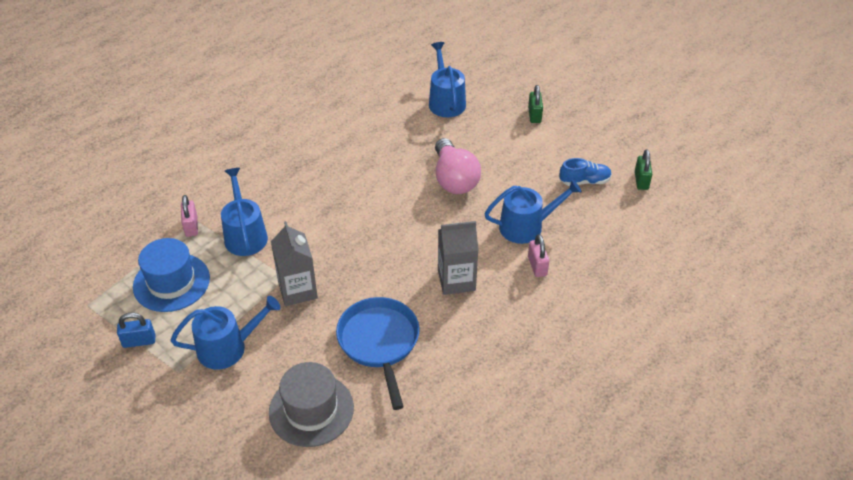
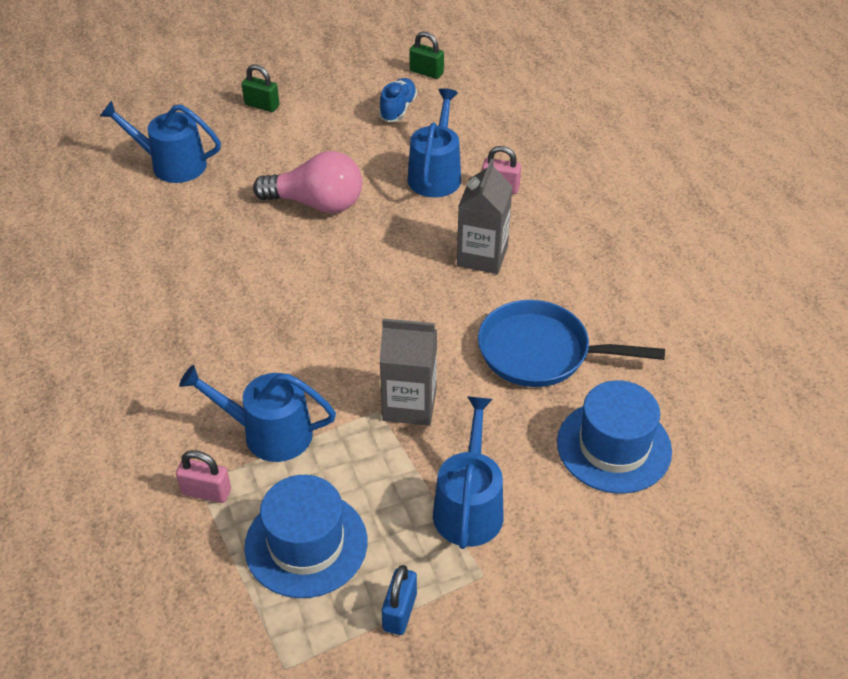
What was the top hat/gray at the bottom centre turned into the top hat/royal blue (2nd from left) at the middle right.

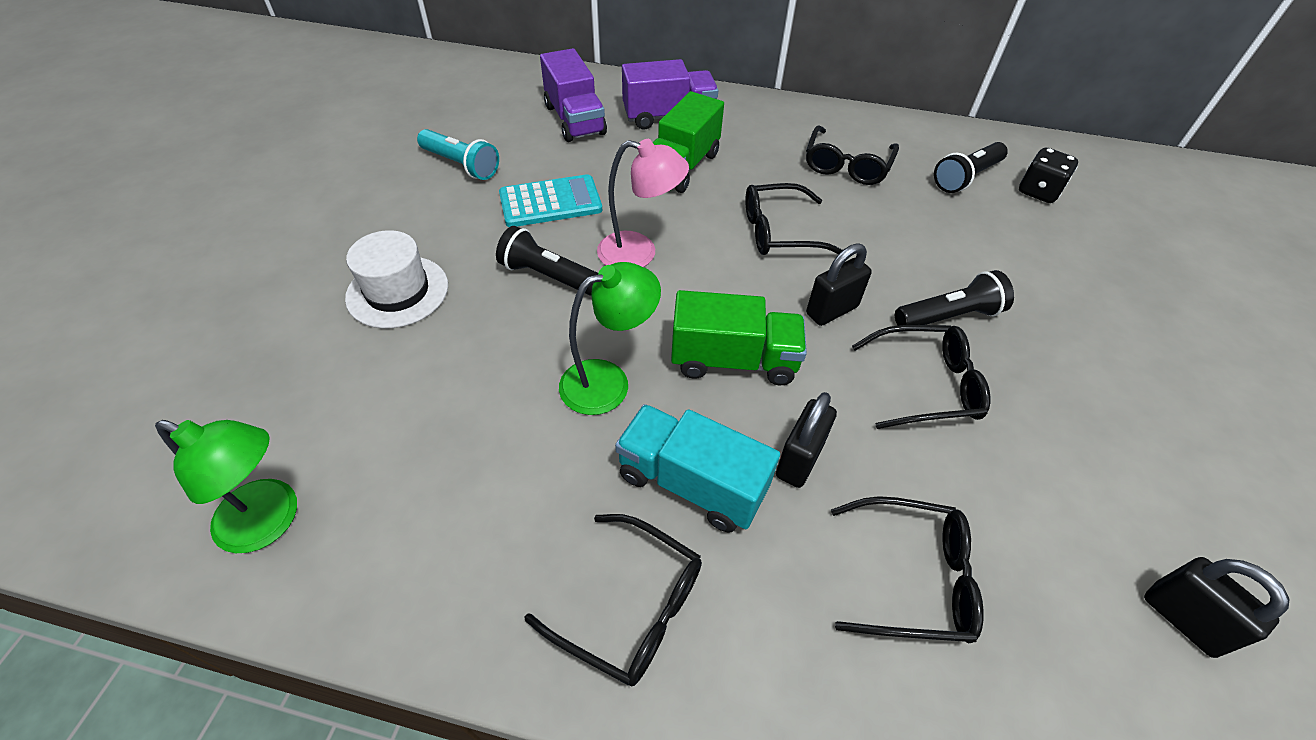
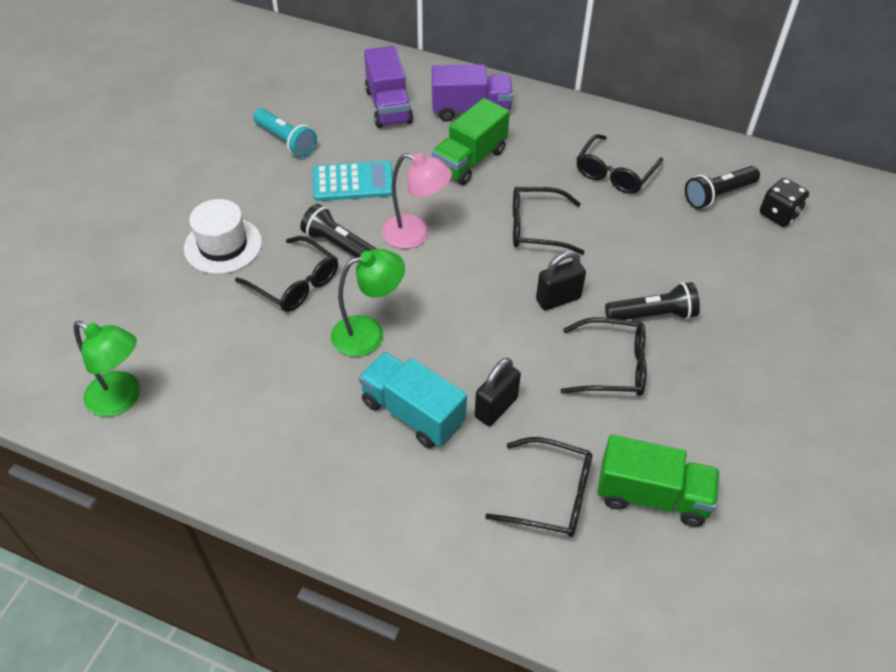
The glasses/black (1st from left) ended up elsewhere, having gone from the bottom centre to the middle left.
The lorry/green (2nd from left) ended up elsewhere, having gone from the centre to the bottom right.
The second view lost the lock/black (3rd from left) at the bottom right.

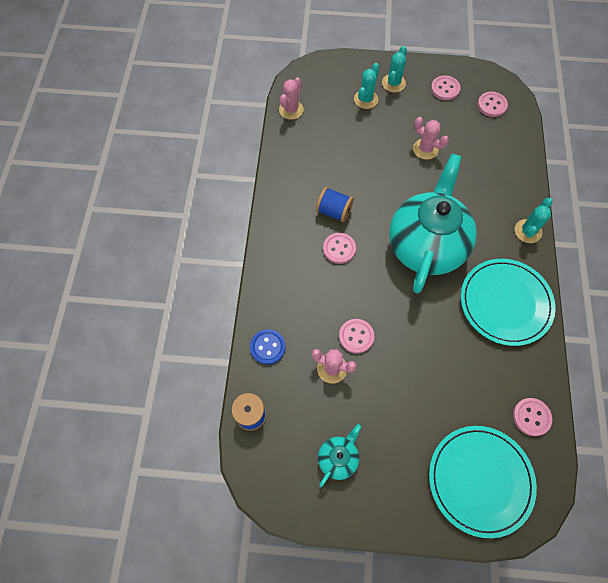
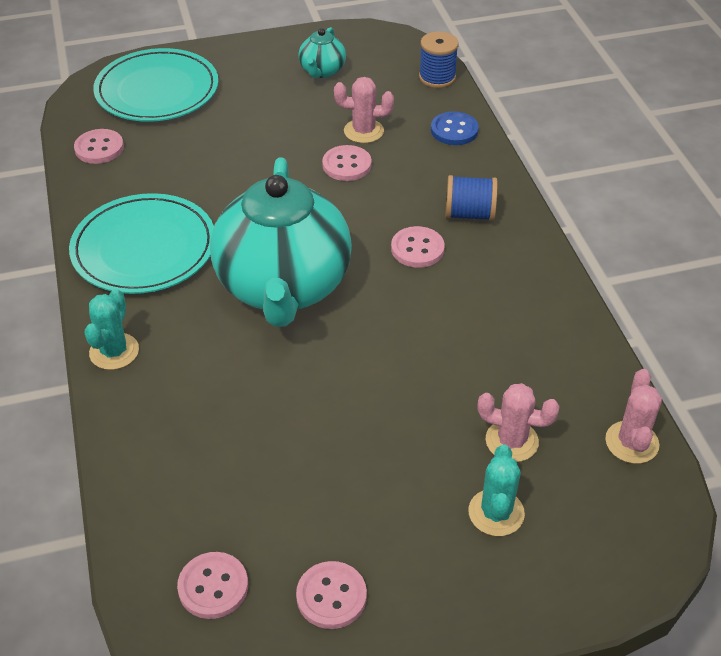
The bobbin/royal blue (2nd from left) ended up elsewhere, having gone from the centre to the top centre.
The second view lost the saguaro cactus/teal (2nd from left) at the top centre.
The saguaro cactus/rosy (3rd from left in the first image) ended up elsewhere, having gone from the top right to the middle right.

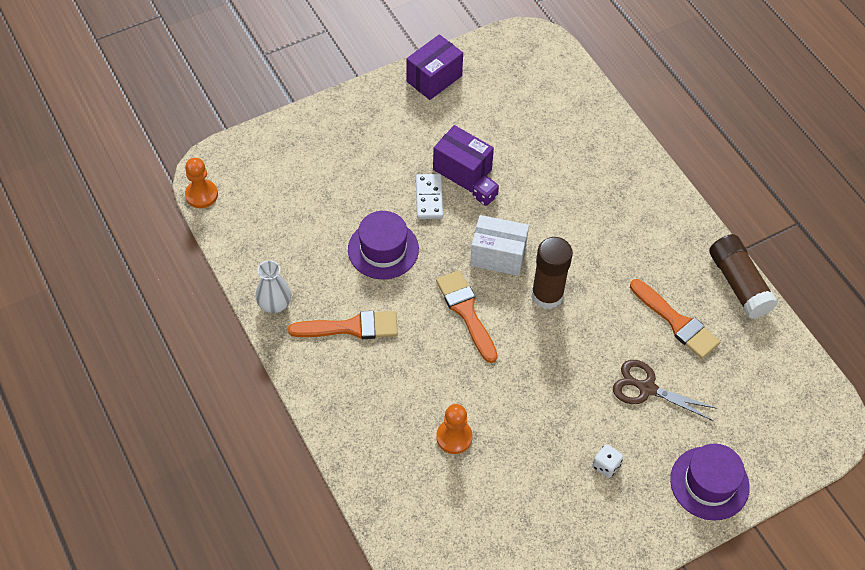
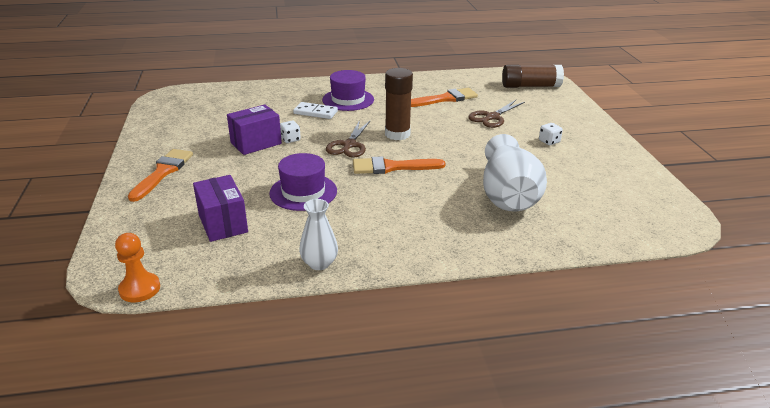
The paintbrush/bright orange (1st from left) ended up elsewhere, having gone from the centre to the middle left.
The box/purple (1st from left) ended up elsewhere, having gone from the top centre to the middle left.
The domino piece/white ended up elsewhere, having gone from the centre to the top centre.
Where the game pawn/bright orange (2nd from left) stood at the bottom centre, the flower vase/white (2nd from left) came to stand at the middle right.
Where the box/white stood at the centre, the pair of scissors/dark brown (1st from left) came to stand at the centre.
What was the dice/purple at the centre turned into the dice/white (1st from left) at the top centre.
The top hat/purple (2nd from left) ended up elsewhere, having gone from the bottom right to the top centre.
The glue/dark brown (2nd from left) ended up elsewhere, having gone from the middle right to the top right.

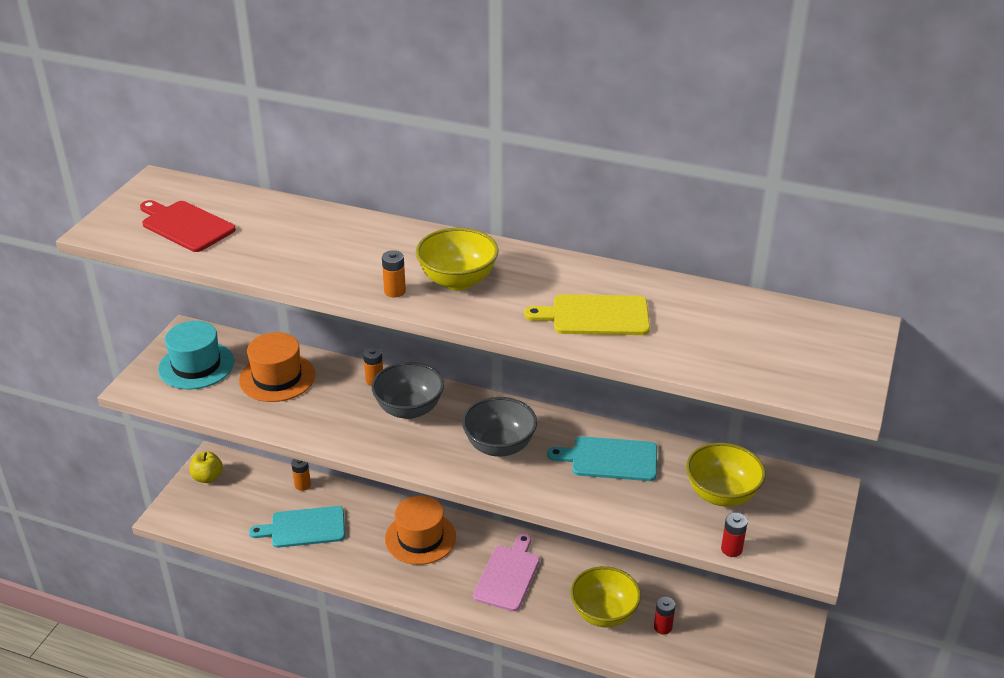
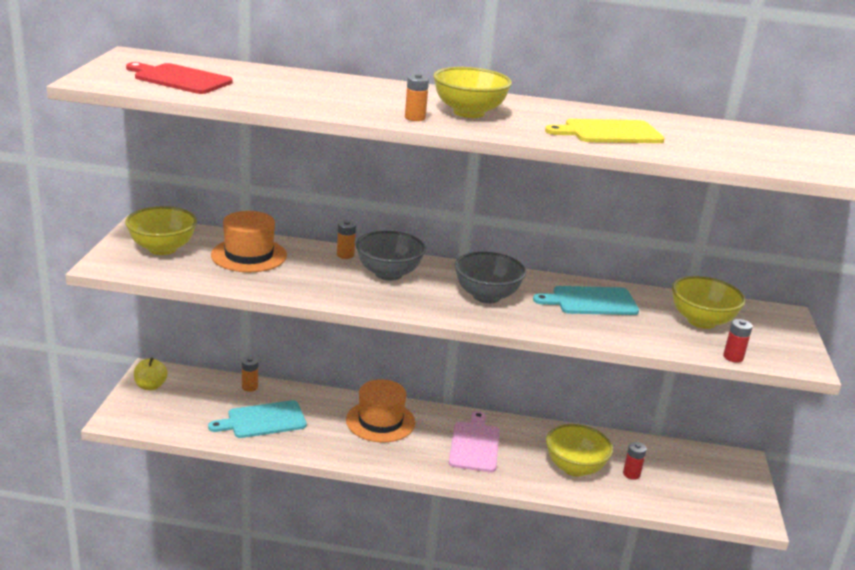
Where the top hat/teal stood at the middle left, the serving bowl/golden (1st from left) came to stand at the middle left.

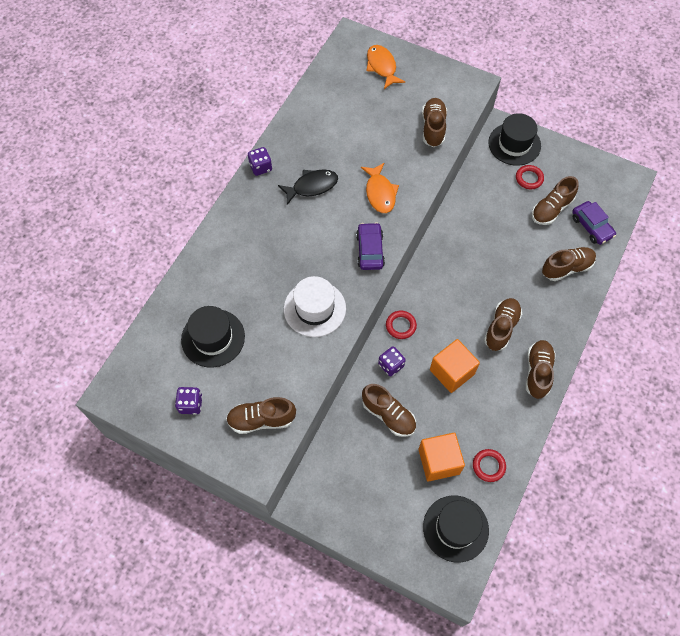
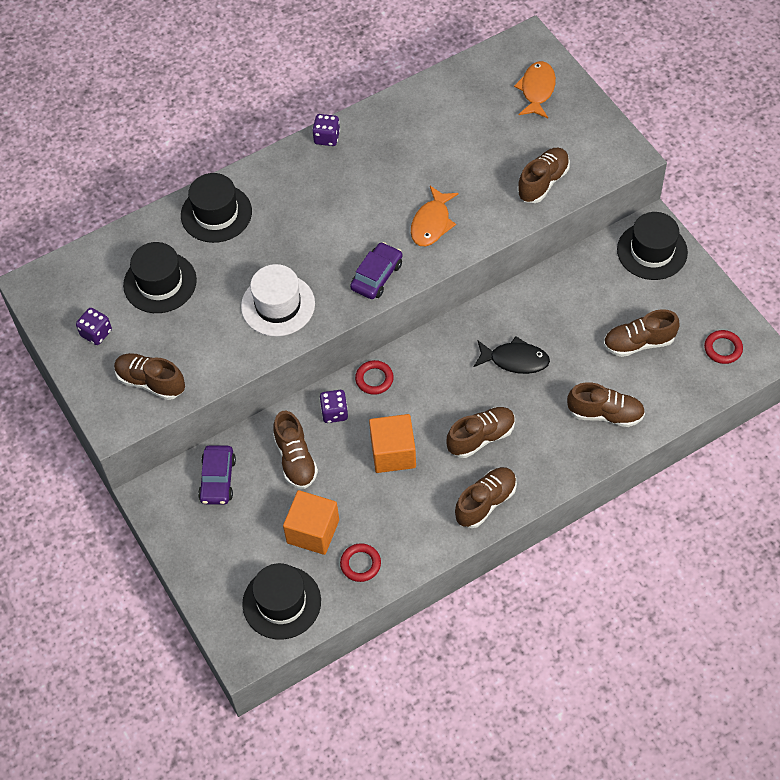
The fish/black ended up elsewhere, having gone from the top centre to the centre.
The hoop/crimson (3rd from left) ended up elsewhere, having gone from the top right to the middle right.
The automobile/purple (2nd from left in the first image) ended up elsewhere, having gone from the middle right to the middle left.
The second view gained the top hat/black (2nd from left) at the top left.

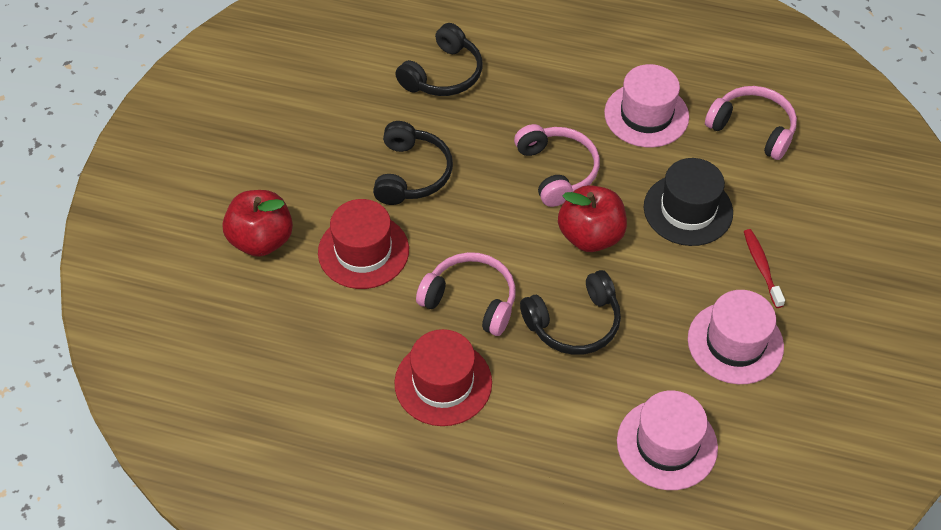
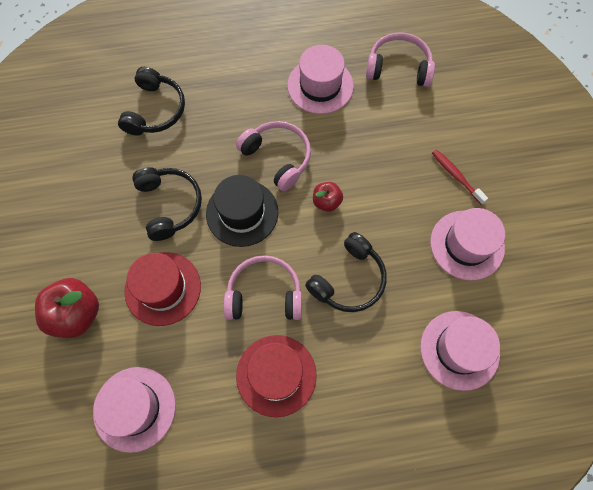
The size of the apple fruit/crimson (2nd from left) at the centre changed by a factor of 0.56.
The top hat/black ended up elsewhere, having gone from the middle right to the centre.
The second view gained the top hat/rosy (1st from left) at the bottom left.

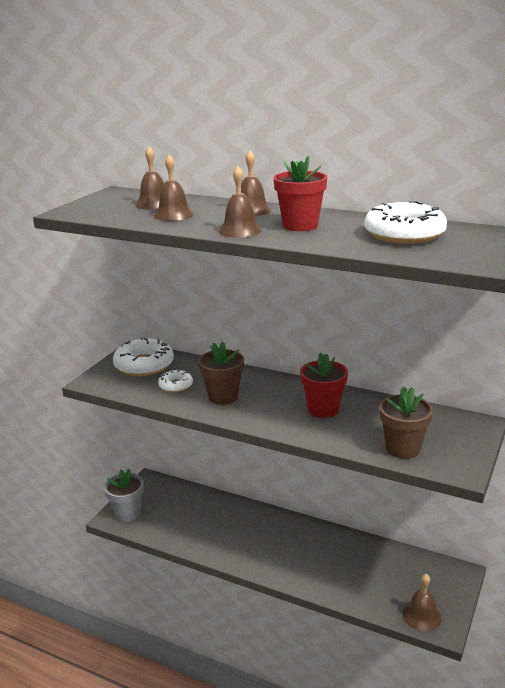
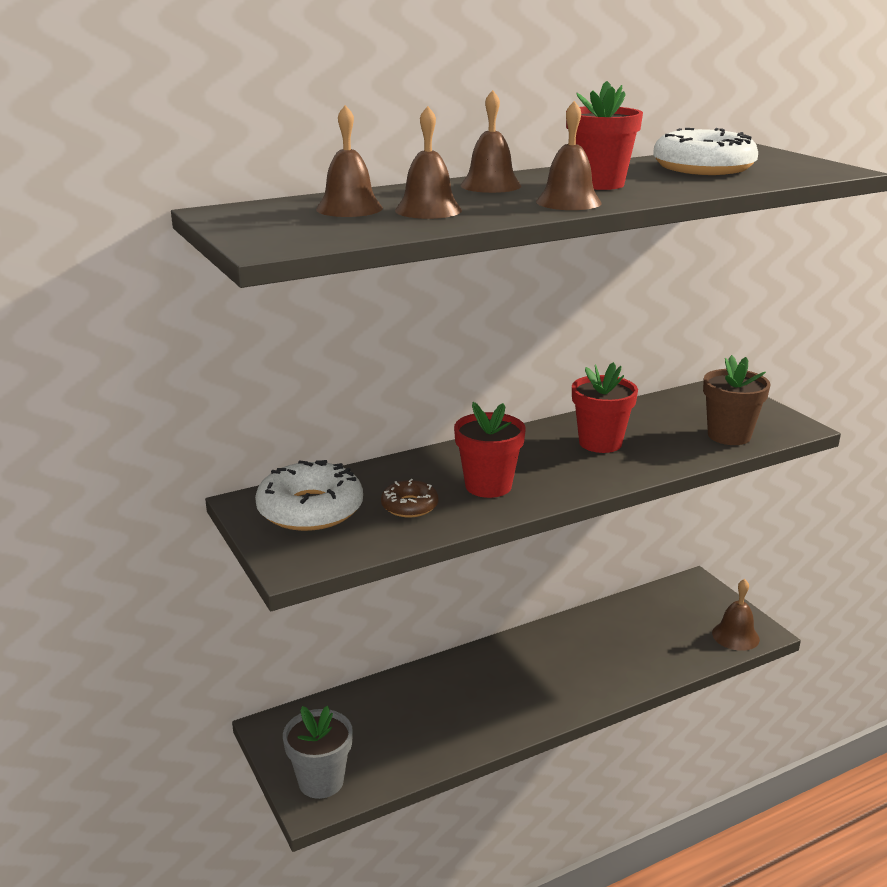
What was the glazed donut/white (2nd from left) at the centre turned into the glazed donut/dark brown at the centre.
What was the plant pot/dark brown (1st from left) at the centre turned into the plant pot/crimson (1st from left) at the centre.

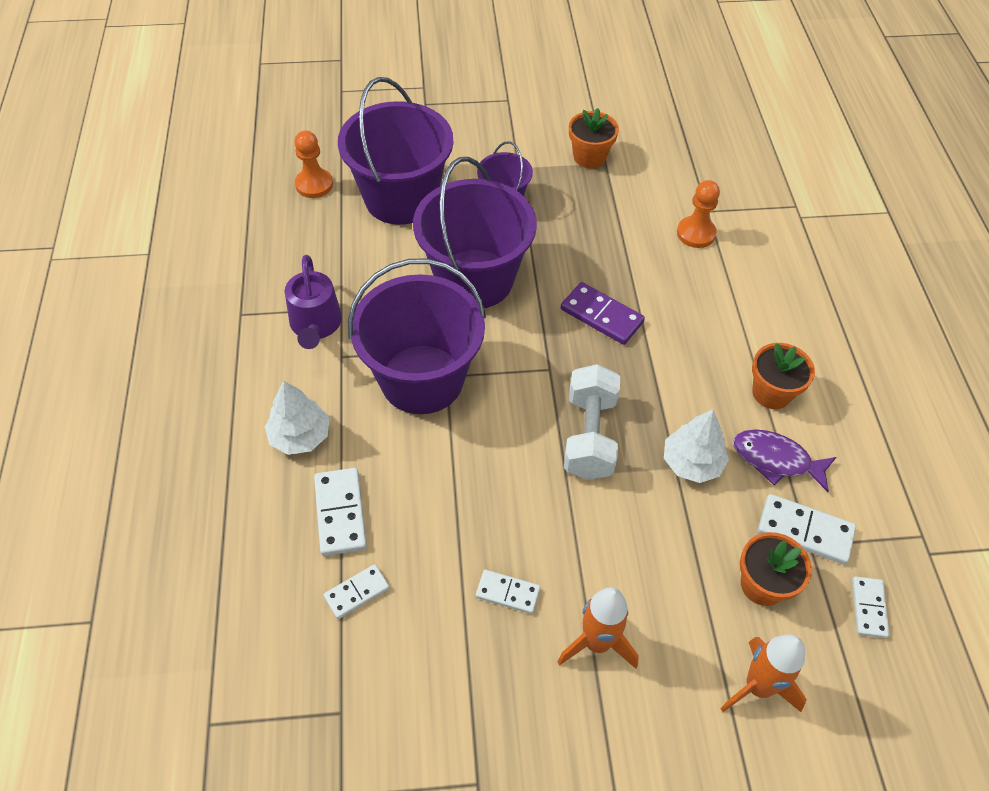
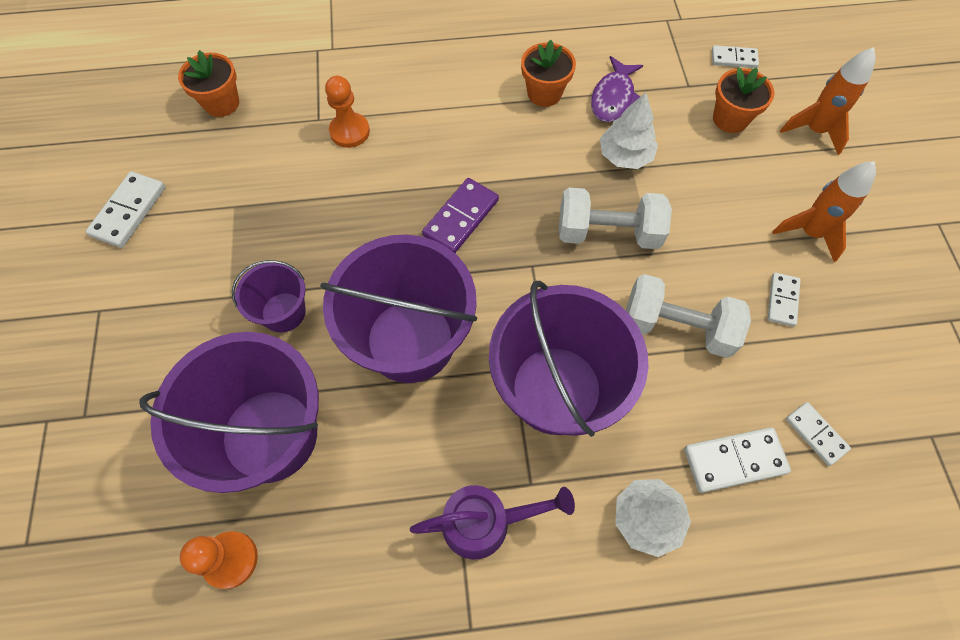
The plant pot/bright orange (1st from left) ended up elsewhere, having gone from the top centre to the top left.
The domino piece/white (4th from left in the first image) ended up elsewhere, having gone from the bottom right to the top left.
The second view gained the dumbbell/white (2nd from left) at the middle right.

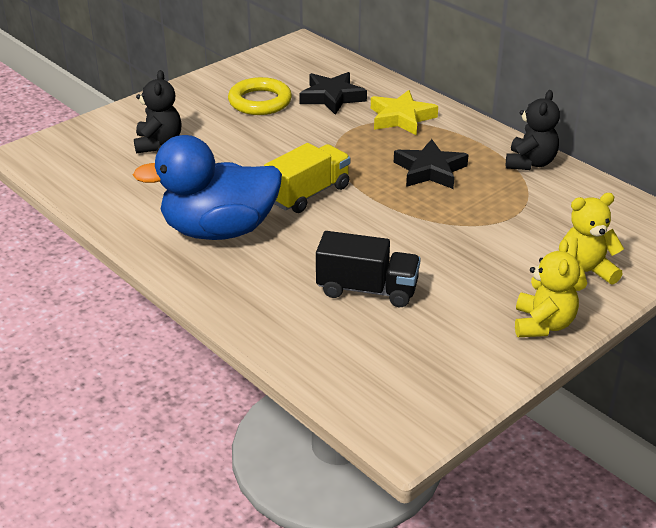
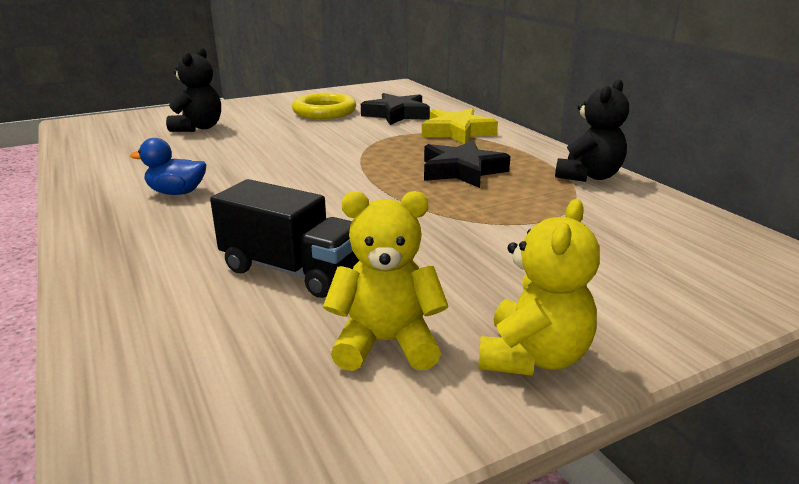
The size of the duck/royal blue at the middle left changed by a factor of 0.43.
The second view lost the lorry/golden at the centre.
The stuffed bear/golden (2nd from left in the first image) ended up elsewhere, having gone from the middle right to the centre.

